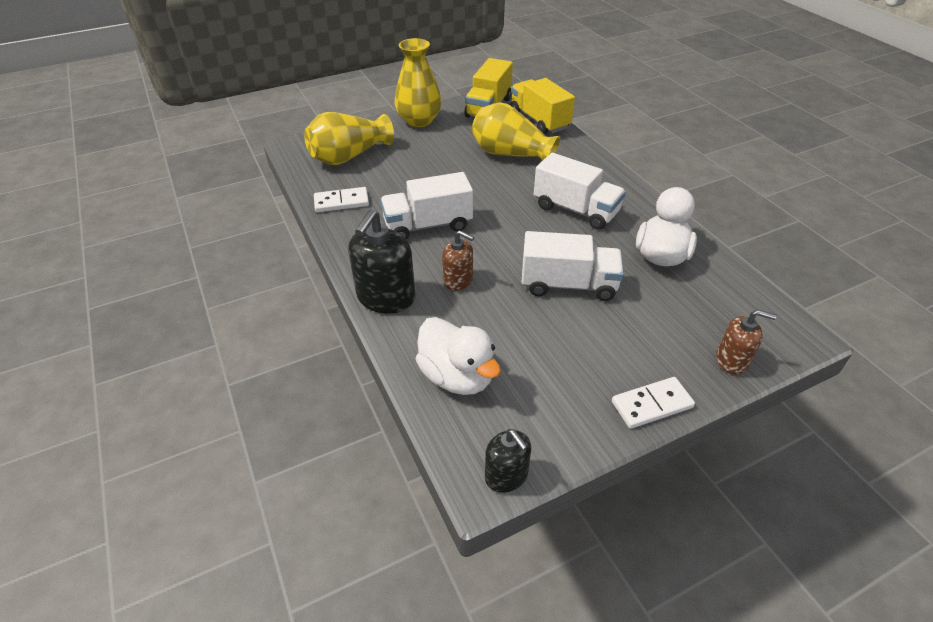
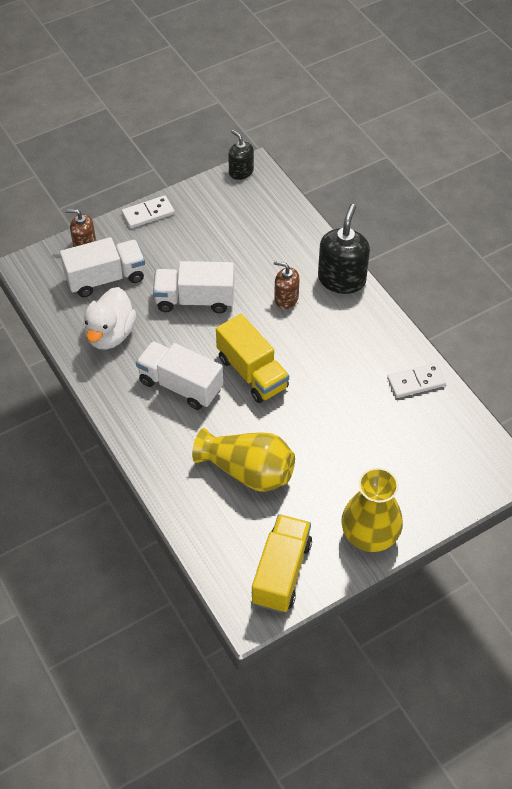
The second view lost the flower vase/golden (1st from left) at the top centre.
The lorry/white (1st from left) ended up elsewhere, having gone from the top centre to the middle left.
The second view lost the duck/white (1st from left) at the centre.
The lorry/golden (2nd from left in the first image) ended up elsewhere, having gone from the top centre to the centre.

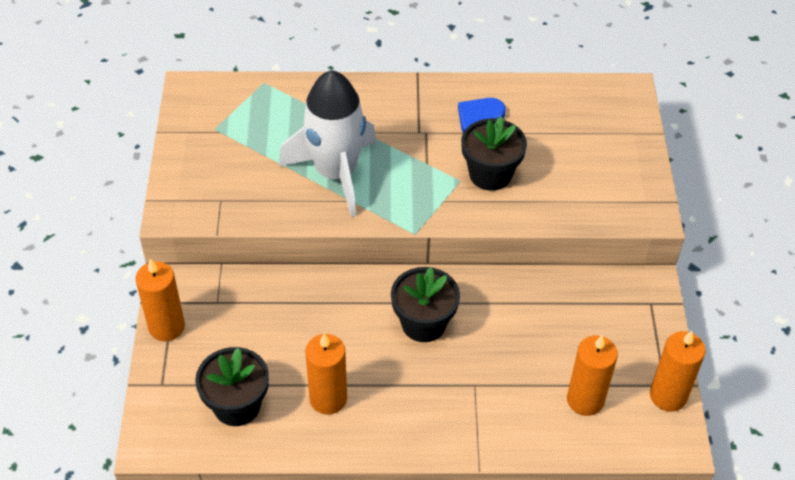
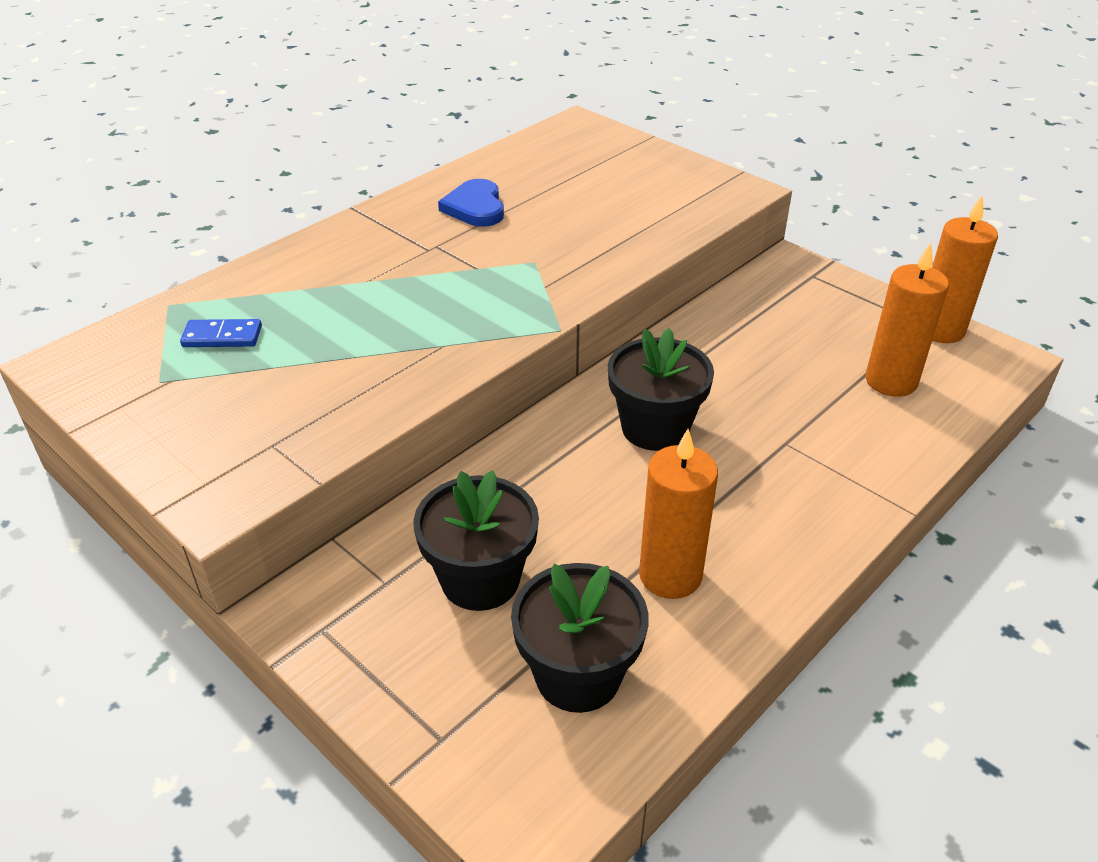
The second view lost the wax candle/bright orange (1st from left) at the middle left.
The second view lost the toy rocket/white at the top centre.
The plant pot/black (3rd from left in the first image) ended up elsewhere, having gone from the top centre to the centre.
The second view gained the domino piece/royal blue at the middle left.

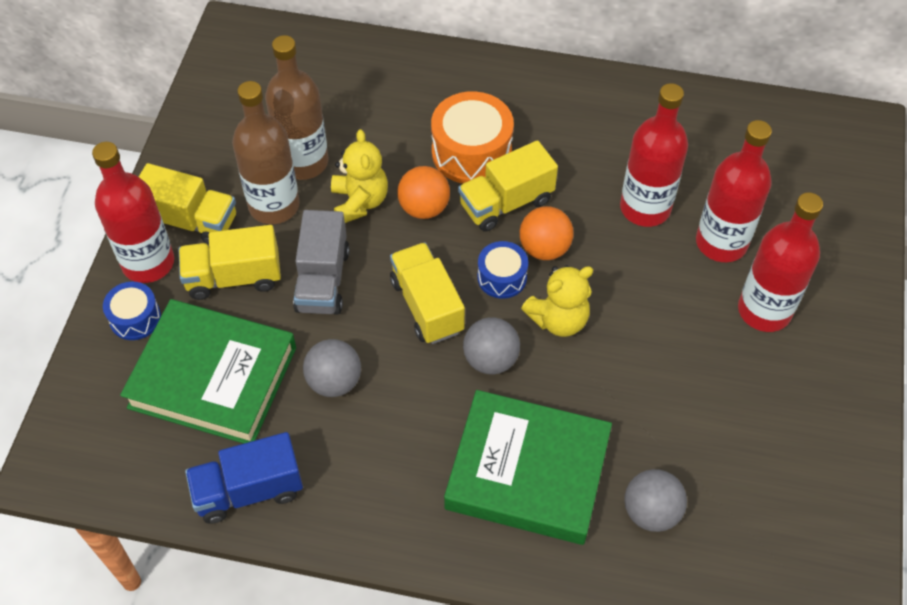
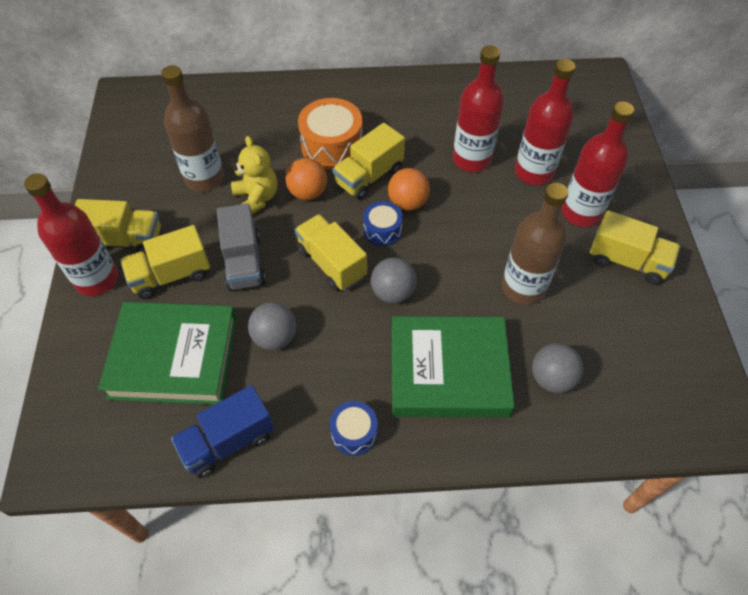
The toy drum/royal blue (1st from left) ended up elsewhere, having gone from the middle left to the bottom centre.
The flask/dark brown (1st from left in the first image) ended up elsewhere, having gone from the top left to the middle right.
The second view lost the stuffed bear/golden (2nd from left) at the centre.
The second view gained the lorry/golden (5th from left) at the middle right.

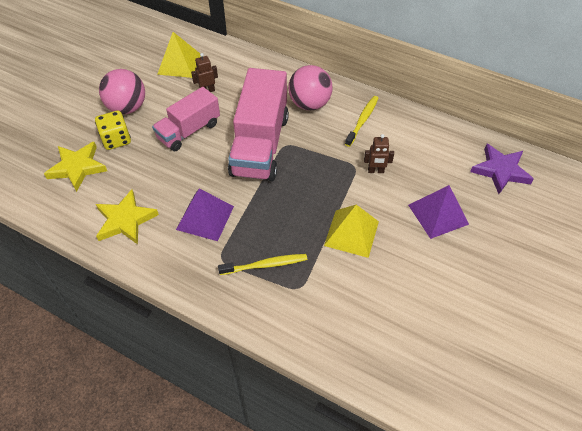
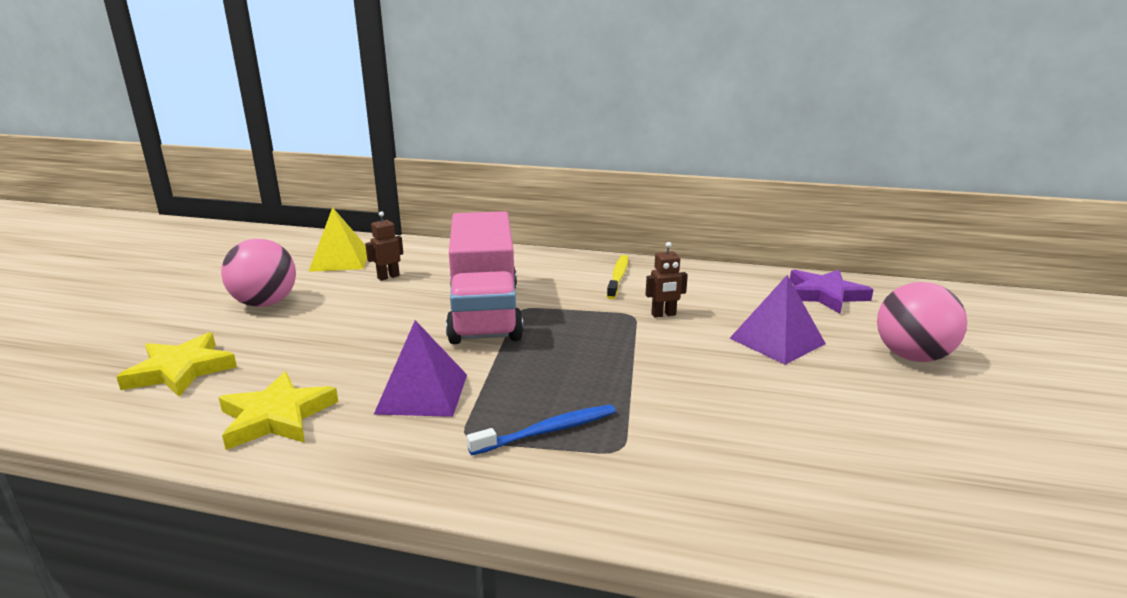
The second view lost the dice/golden at the top left.
The second view lost the lorry/rosy (1st from left) at the top left.
What was the tooth brush/golden (1st from left) at the centre turned into the tooth brush/royal blue at the bottom centre.
The sphere/rosy (2nd from left) ended up elsewhere, having gone from the top centre to the middle right.
The second view lost the pyramid/golden (2nd from left) at the centre.

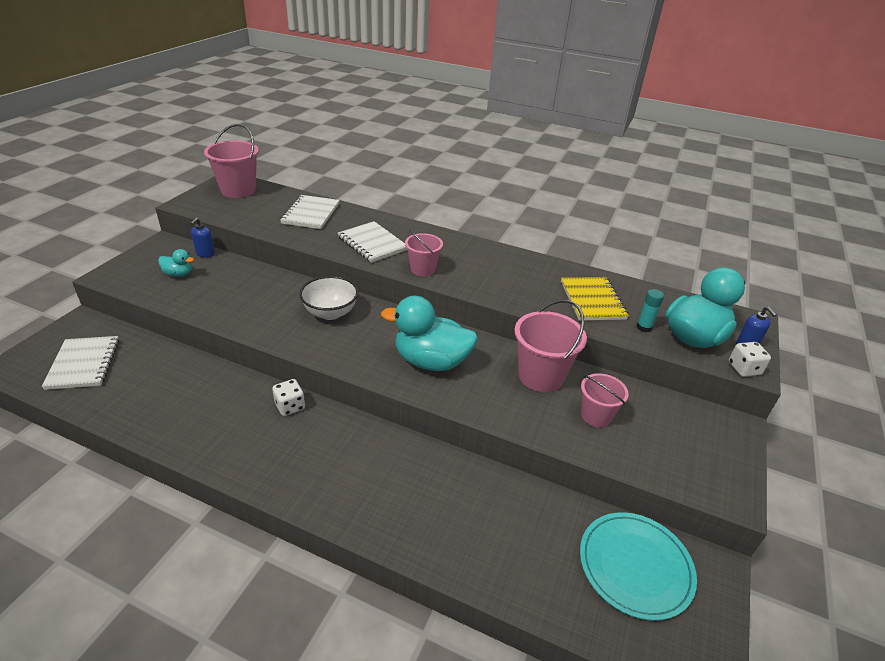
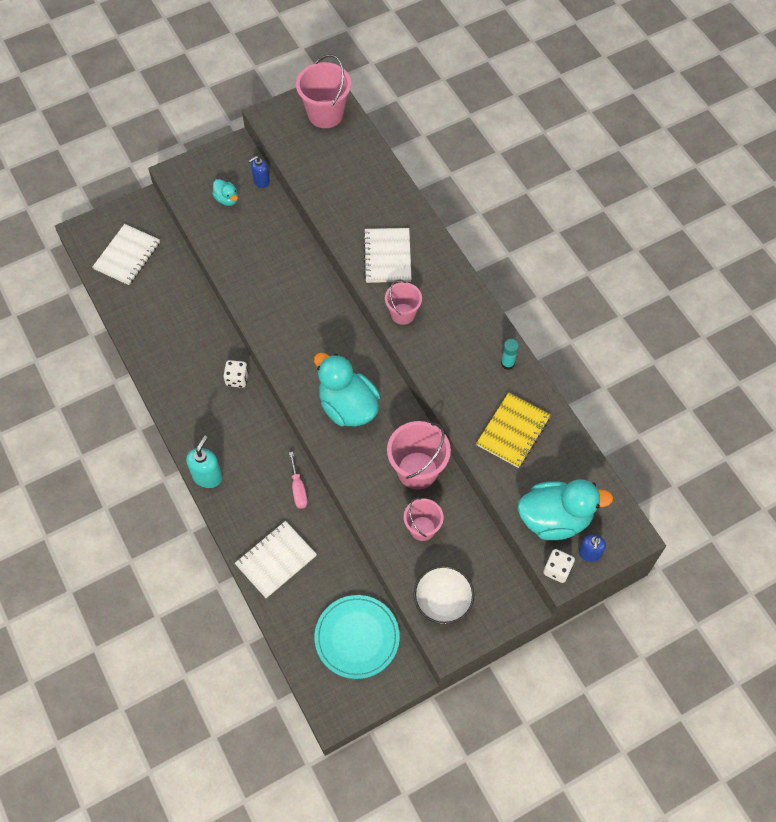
The exercise book/white (2nd from left) ended up elsewhere, having gone from the top centre to the bottom centre.
The serving bowl/white ended up elsewhere, having gone from the centre to the bottom centre.
The glue/teal ended up elsewhere, having gone from the middle right to the centre.
The second view gained the pump bottle/teal at the middle left.
The second view gained the screwdriver/rosy at the centre.

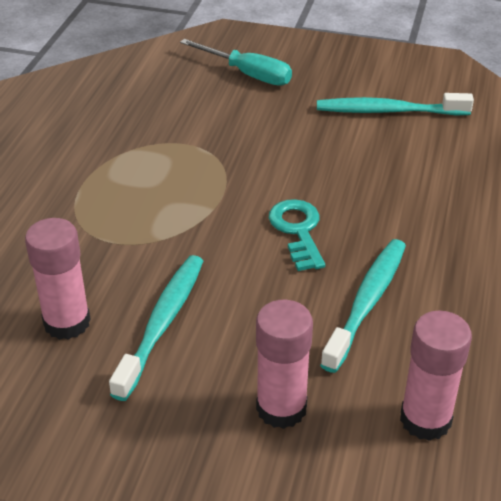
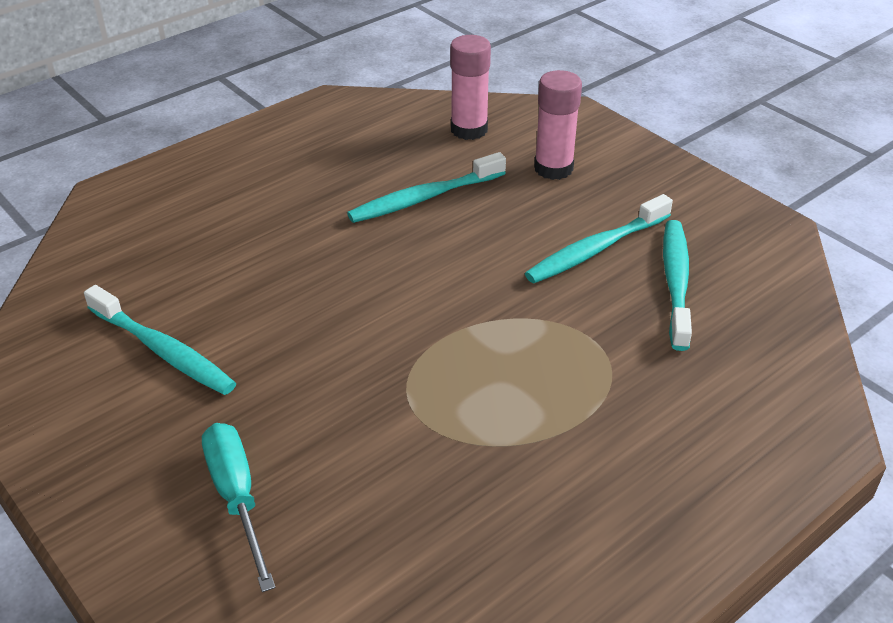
Where the glue/rosy (1st from left) stood at the middle left, the tooth brush/teal (4th from left) came to stand at the middle right.
The second view lost the latchkey/teal at the centre.

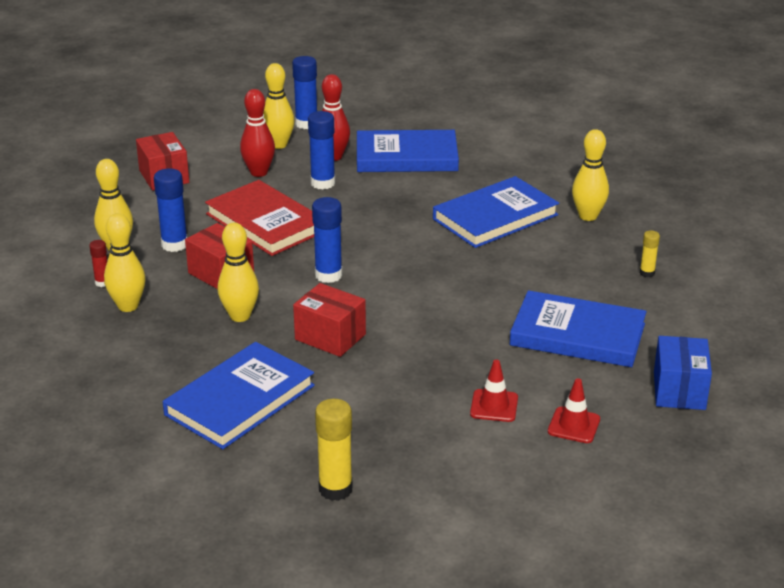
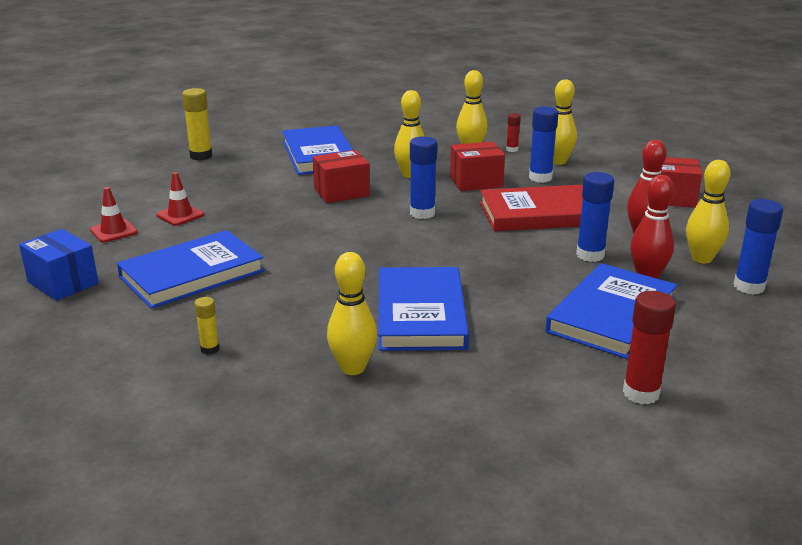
The second view gained the glue/crimson (2nd from left) at the middle right.

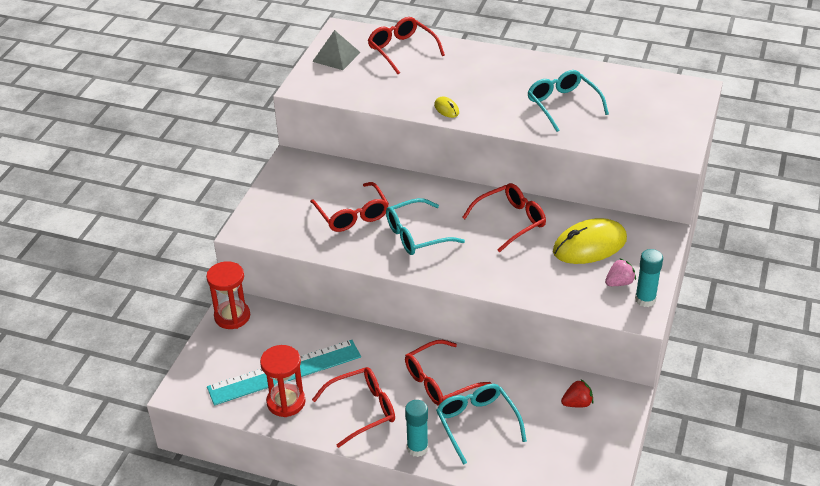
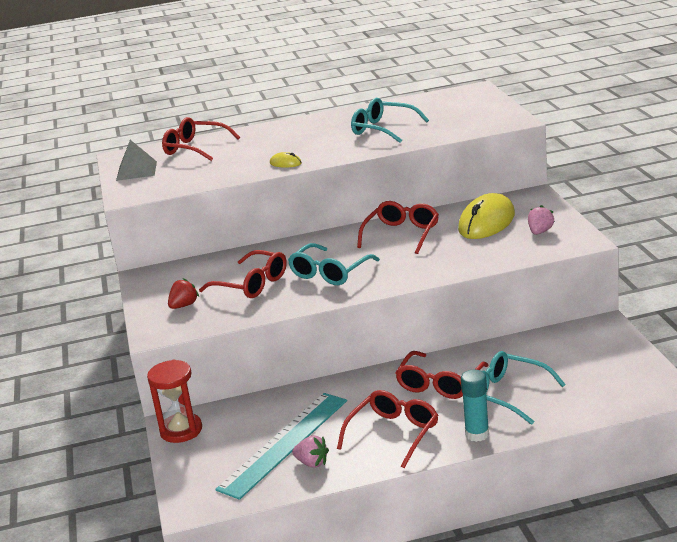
Where the sandglass/crimson (2nd from left) stood at the bottom centre, the toy strawberry/rosy (1st from left) came to stand at the bottom centre.
The toy strawberry/crimson ended up elsewhere, having gone from the bottom right to the middle left.
The second view lost the glue/teal (2nd from left) at the middle right.

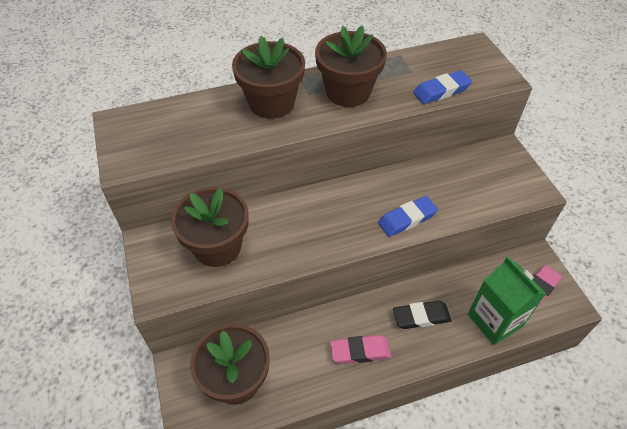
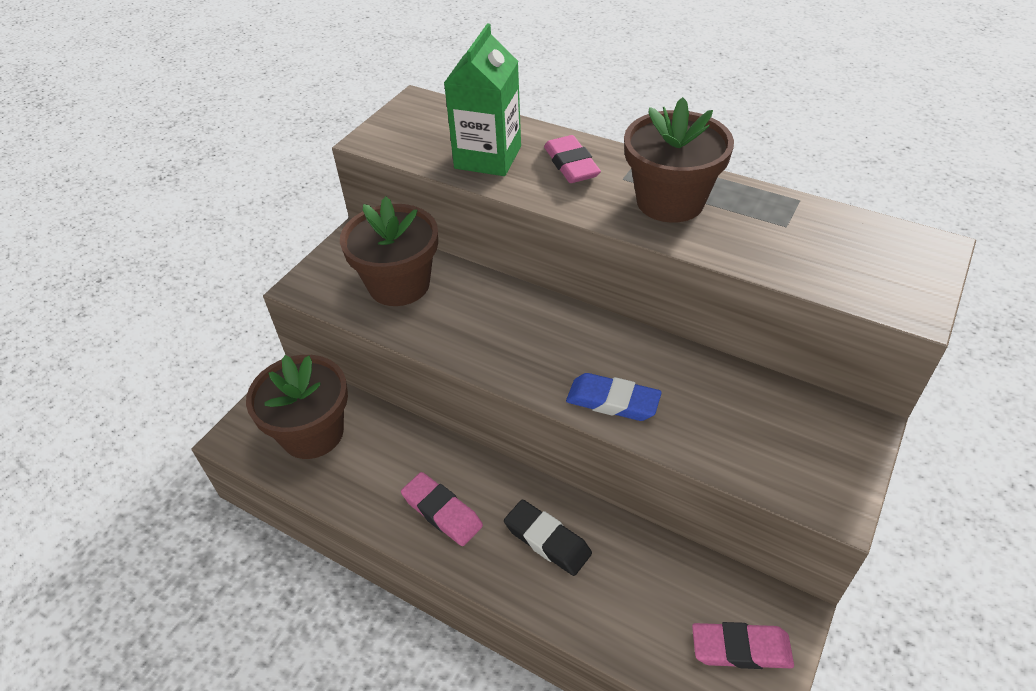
Where the plant pot/dark brown (3rd from left) stood at the top centre, the eraser/rosy (2nd from left) came to stand at the top centre.
The second view lost the eraser/royal blue (2nd from left) at the top right.
The carton/green ended up elsewhere, having gone from the bottom right to the top centre.

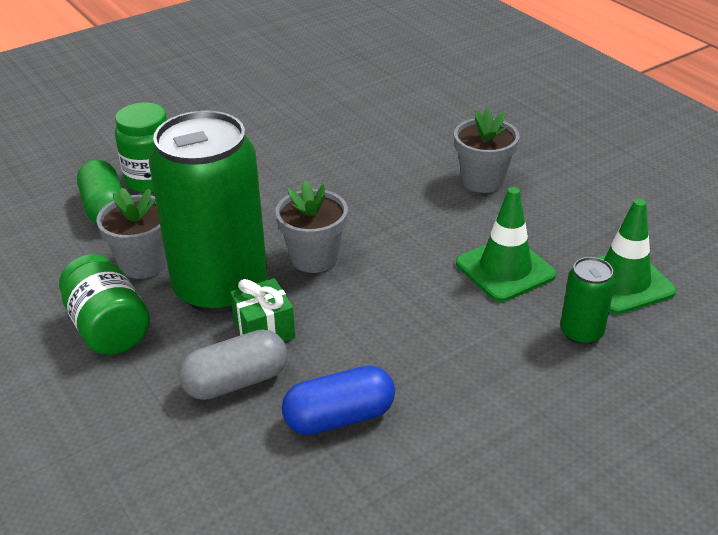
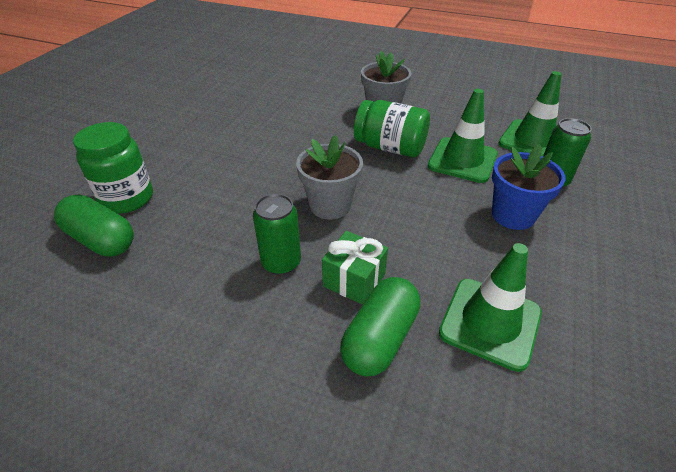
The jar/green (1st from left in the first image) ended up elsewhere, having gone from the middle left to the top centre.
The second view lost the plant pot/gray (1st from left) at the middle left.
The size of the soda can/green (1st from left) at the middle left changed by a factor of 0.43.
What was the pill/gray at the bottom left turned into the pill/green (2nd from left) at the bottom centre.
Where the pill/royal blue stood at the bottom centre, the traffic cone/green (2nd from left) came to stand at the middle right.
The second view gained the plant pot/royal blue at the middle right.

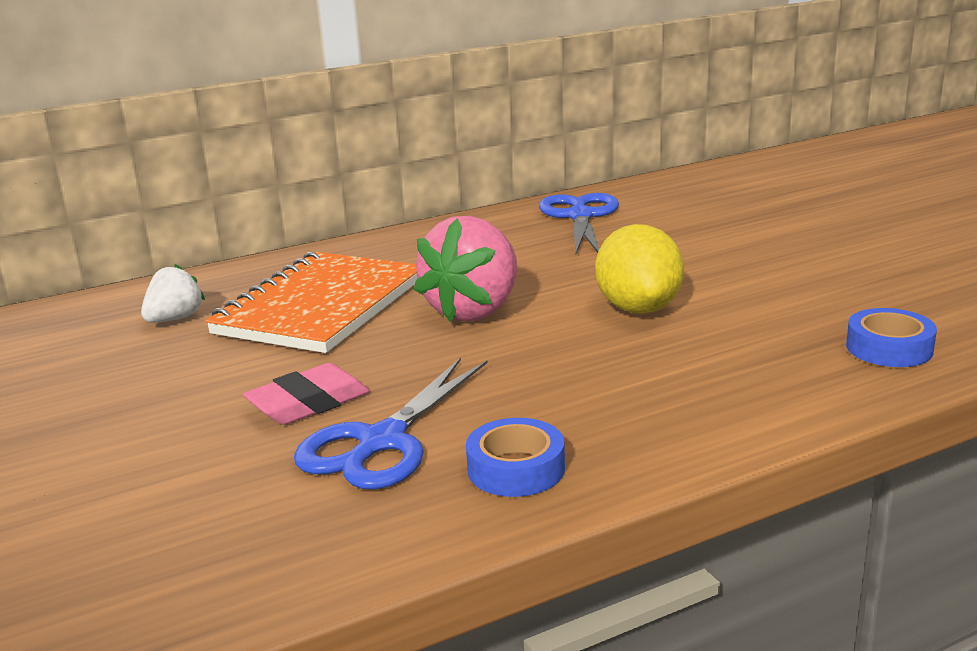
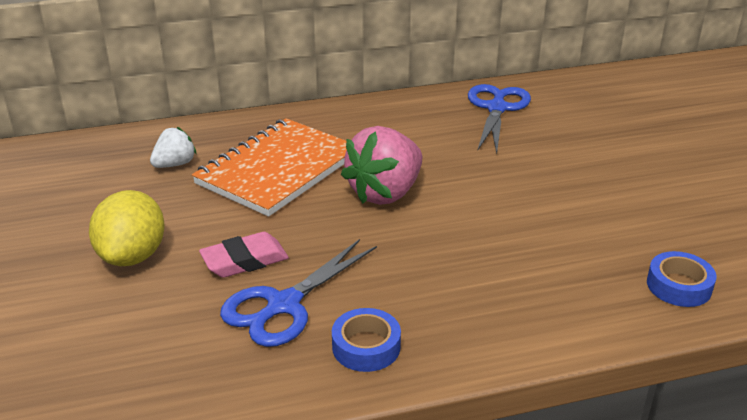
The citrus fruit/golden ended up elsewhere, having gone from the centre to the middle left.

